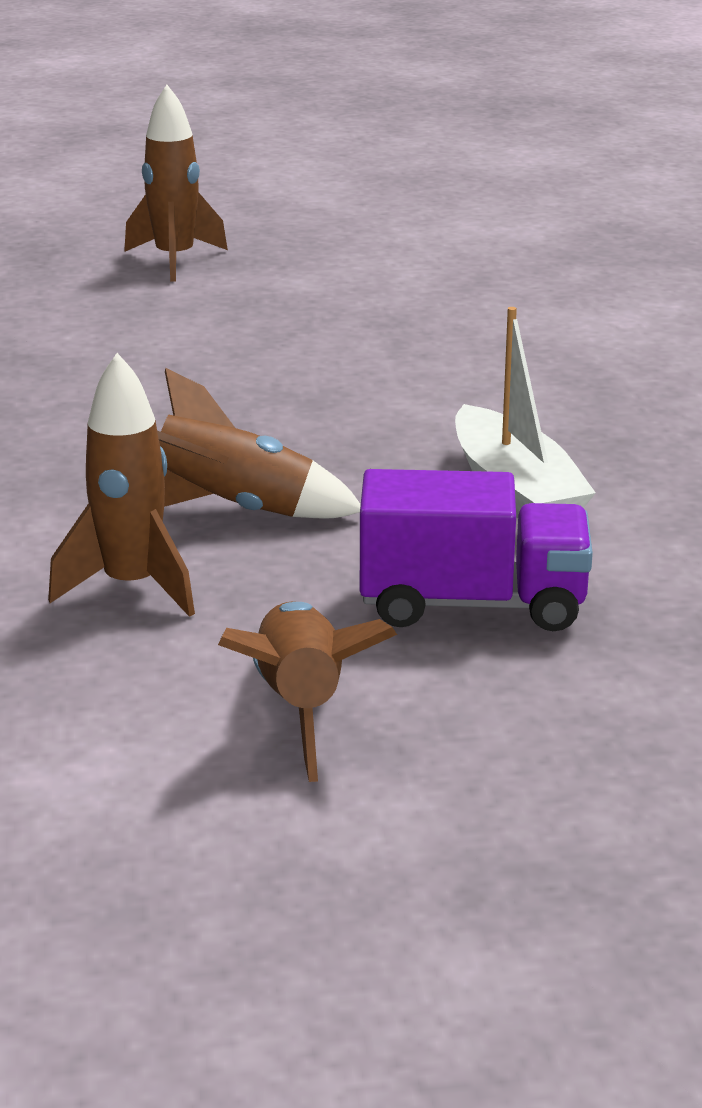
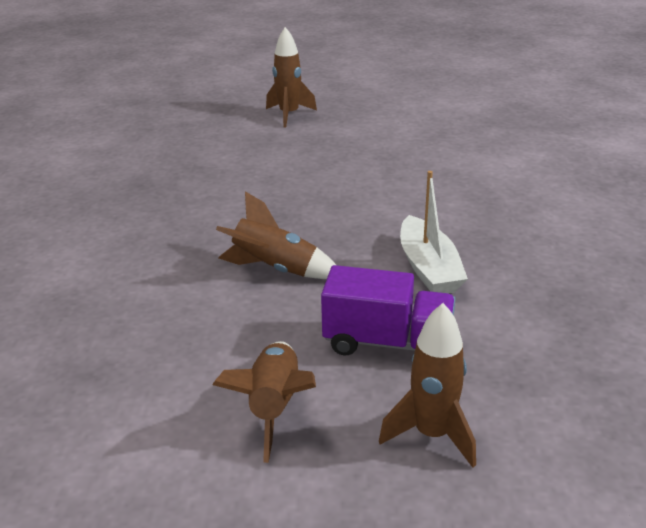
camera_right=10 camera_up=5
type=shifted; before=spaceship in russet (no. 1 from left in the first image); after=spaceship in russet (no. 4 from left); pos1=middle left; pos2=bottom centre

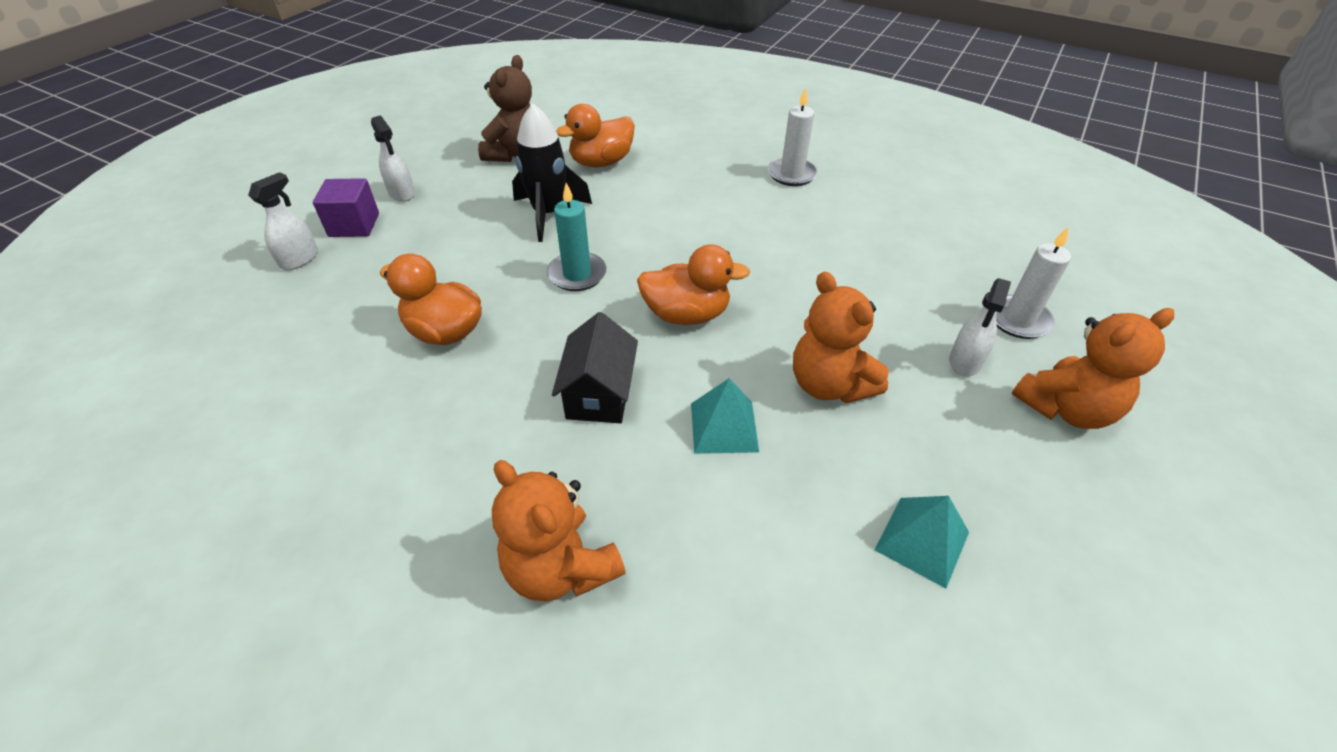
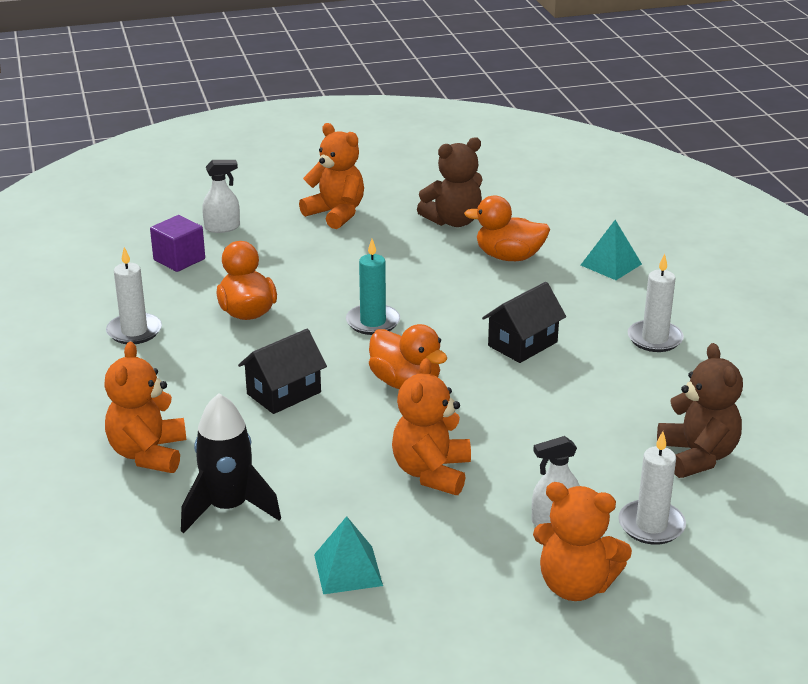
camera_right=45 camera_up=-15
type=new; after=candle in snow-white (no. 1 from left); pos2=middle left
type=shifted; before=block in purple; pos1=top left; pos2=middle left
type=shifted; before=spaceship in ebony; pos1=top centre; pos2=bottom left
type=swapped; before=spray bottle in snow-white (no. 2 from left); after=stuffed bear in orange-coloured (no. 2 from left); pos1=top left; pos2=top centre
type=new; after=cottage in ebony (no. 2 from left); pos2=centre
type=shifted; before=pyramid shape in teal (no. 1 from left in the first image); after=pyramid shape in teal (no. 2 from left); pos1=centre; pos2=middle right
type=new; after=stuffed bear in russet (no. 2 from left); pos2=middle right

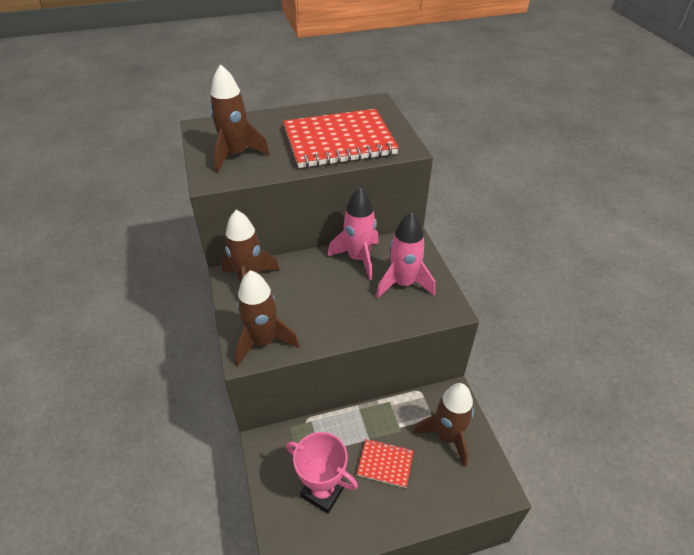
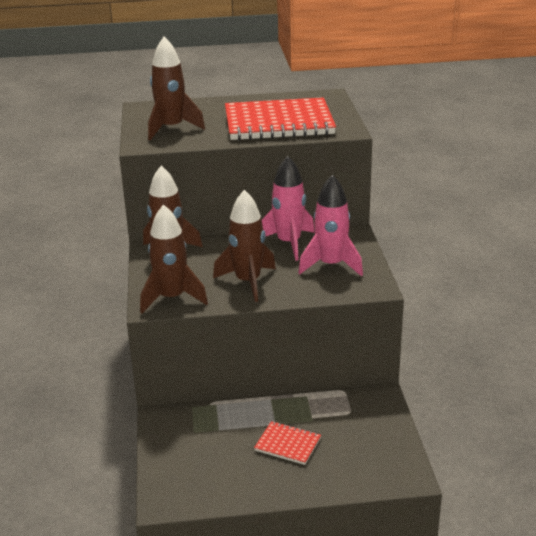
camera_right=10 camera_up=-15
type=shifted; before=spaceship in russet (no. 4 from left); pos1=bottom centre; pos2=centre
type=gone; before=prize cup in rosy; pos1=bottom centre

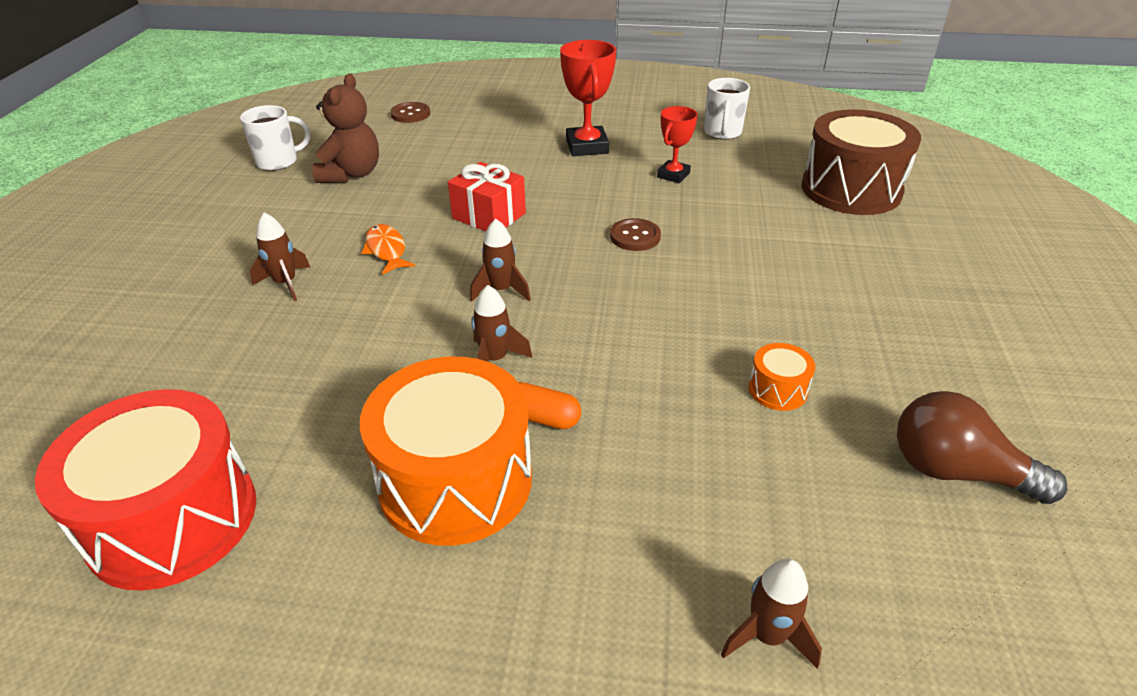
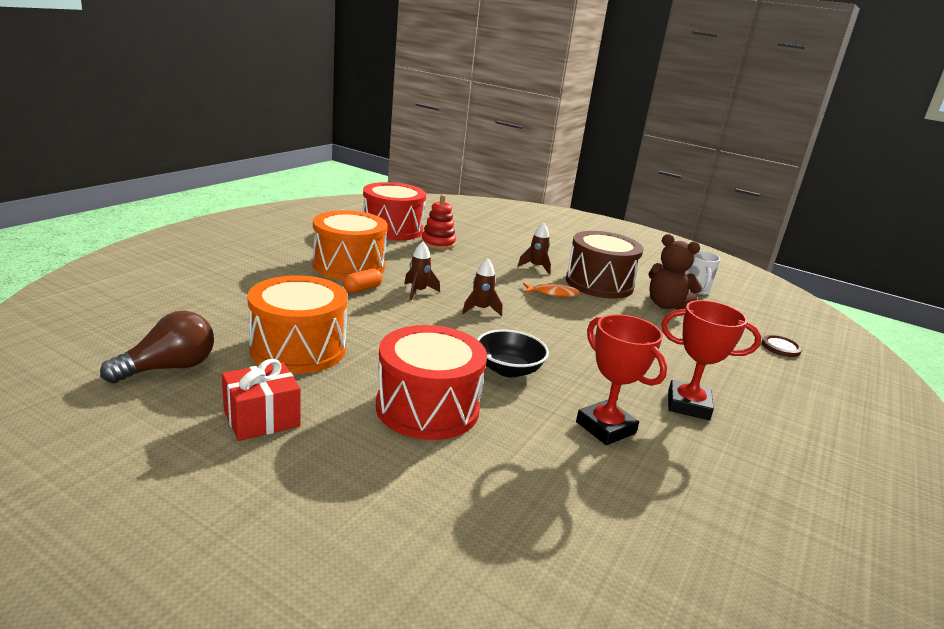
camera_right=110 camera_up=-15
type=shifted; before=present in red; pos1=top centre; pos2=middle left
type=scaled; before=toy drum in orange-coloured (no. 2 from left in the first image); pos1=middle right; pos2=middle left; scale=2.35
type=new; after=toy drum in red (no. 2 from left); pos2=centre
type=new; after=stacking toy in red; pos2=centre
type=swapped; before=button in russet (no. 2 from left); after=deep dish in ebony; pos1=centre; pos2=centre
type=shifted; before=toy drum in russet; pos1=top right; pos2=centre
type=scaled; before=prize cup in red (no. 2 from left in the first image); pos1=top centre; pos2=centre; scale=1.59
type=gone; before=coffee mug in snow-white (no. 2 from left); pos1=top centre
type=gone; before=spaceship in russet (no. 4 from left); pos1=bottom right

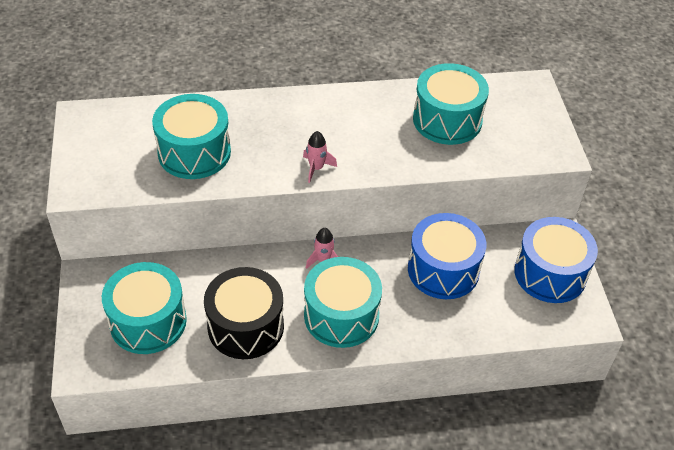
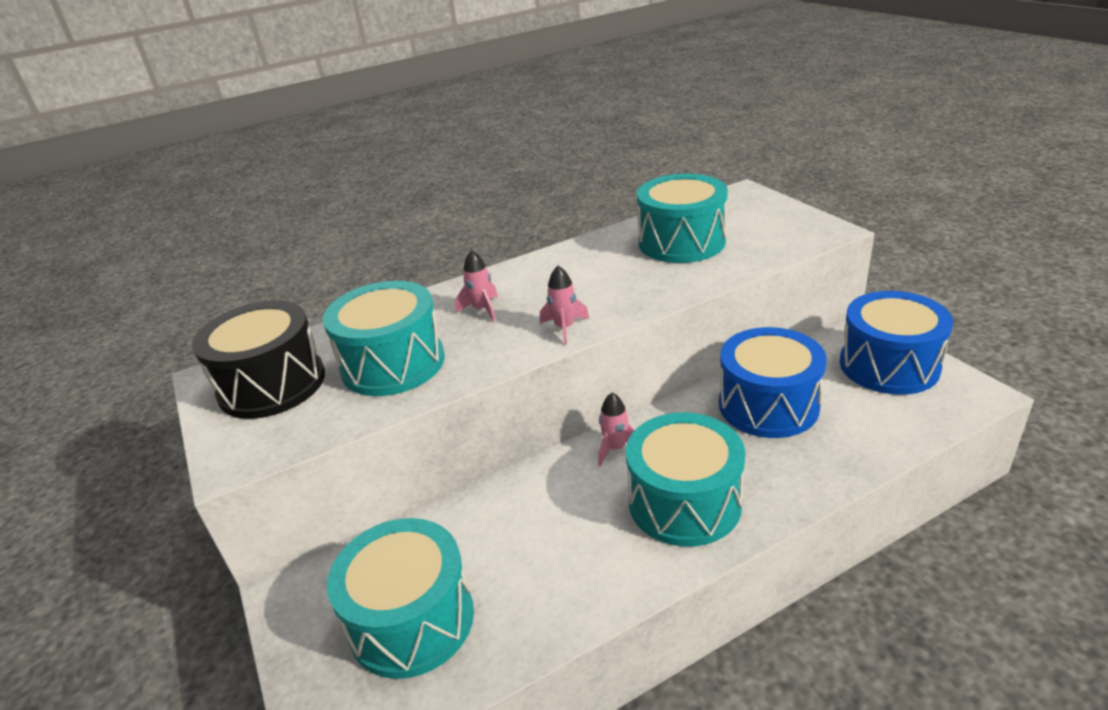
camera_right=-15 camera_up=-15
type=shifted; before=toy drum in ebony; pos1=bottom centre; pos2=middle left
type=new; after=spaceship in rosy (no. 1 from left); pos2=centre

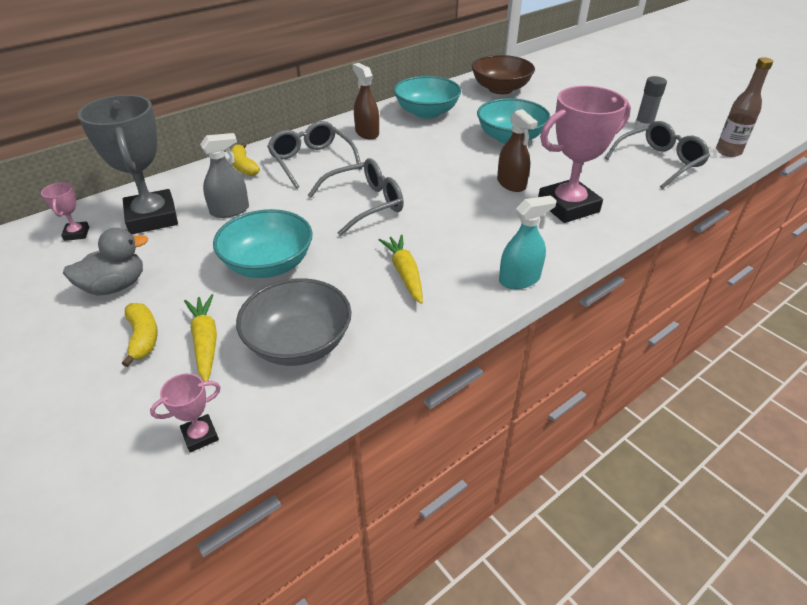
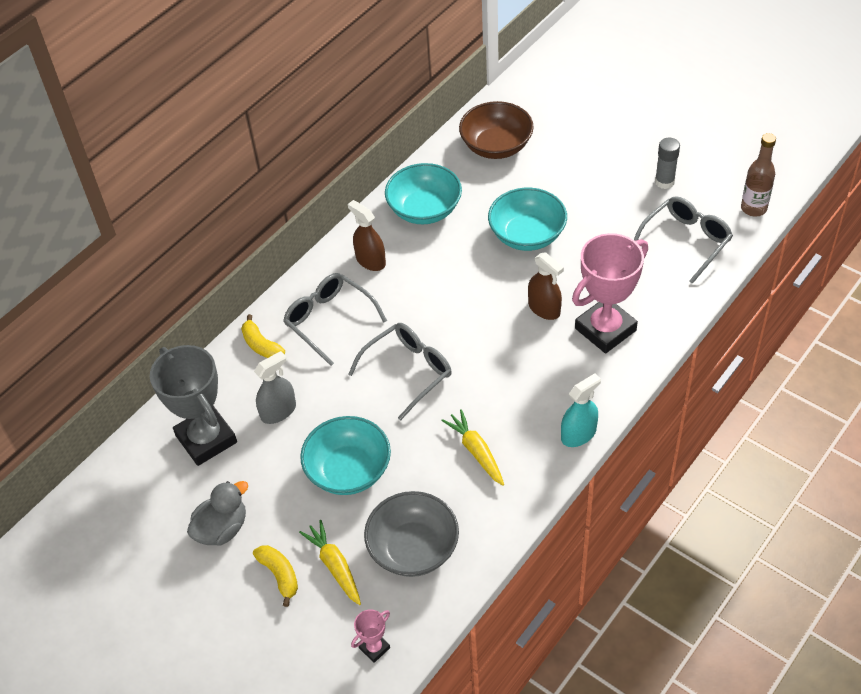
camera_right=-10 camera_up=10
type=gone; before=prize cup in rosy (no. 1 from left); pos1=middle left

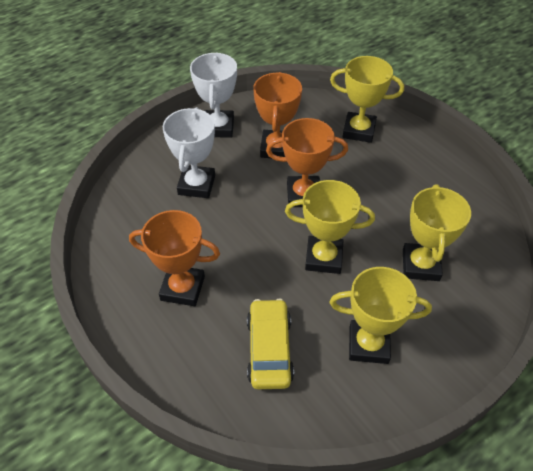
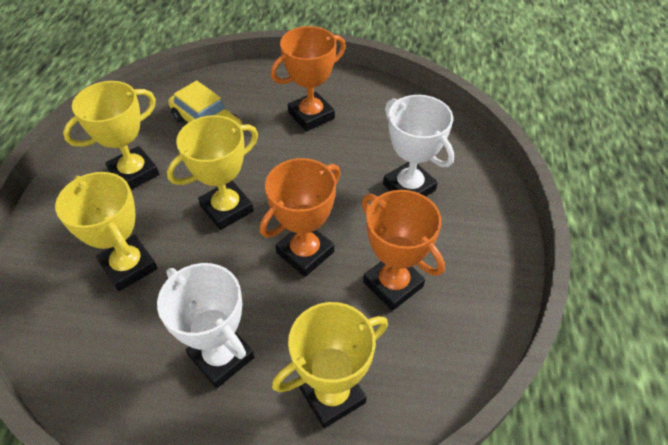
camera_right=135 camera_up=0
type=shifted; before=prize cup in snow-white (no. 2 from left in the first image); after=prize cup in snow-white (no. 1 from left); pos1=top centre; pos2=bottom left

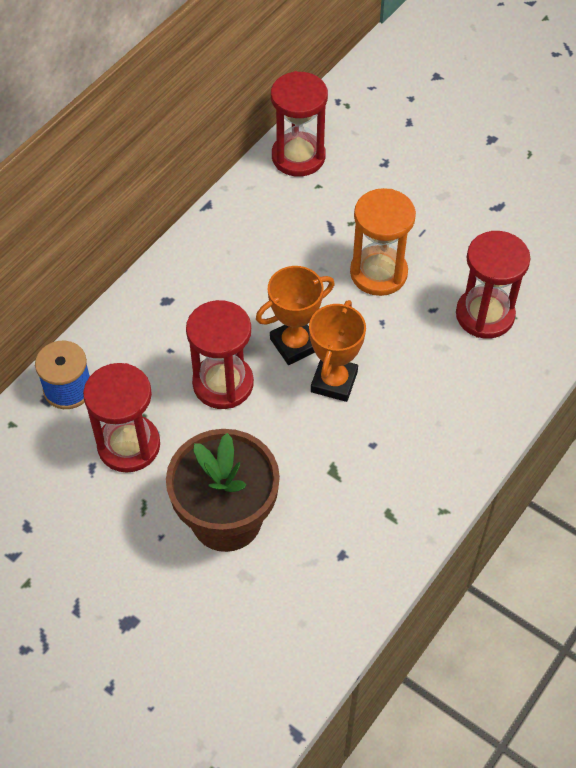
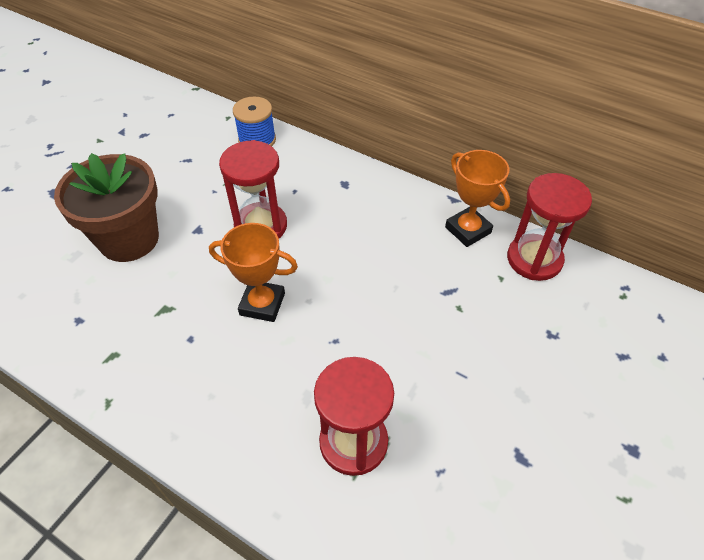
camera_right=85 camera_up=-5
type=shifted; before=prize cup in orange-coloured (no. 1 from left in the first image); after=prize cup in orange-coloured (no. 2 from left); pos1=centre; pos2=middle right
type=gone; before=sand timer in red (no. 1 from left); pos1=middle left
type=gone; before=sand timer in orange-coloured; pos1=top centre

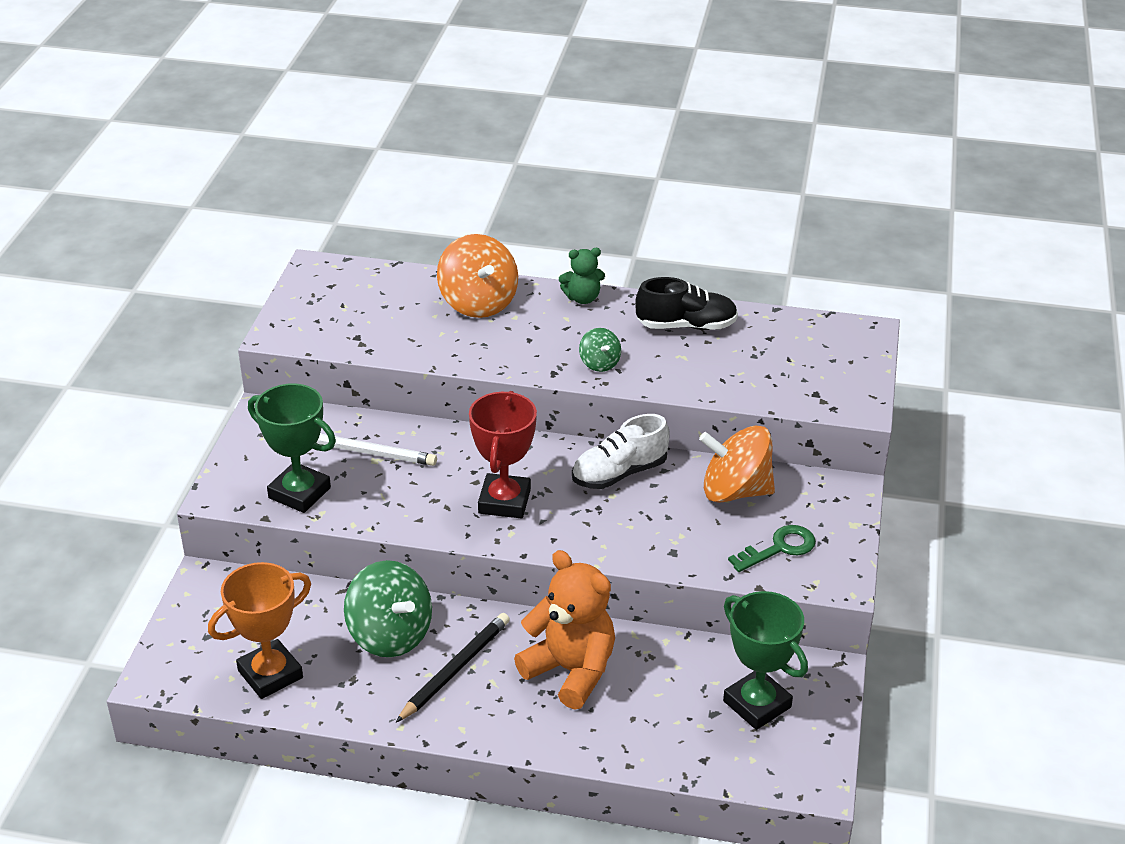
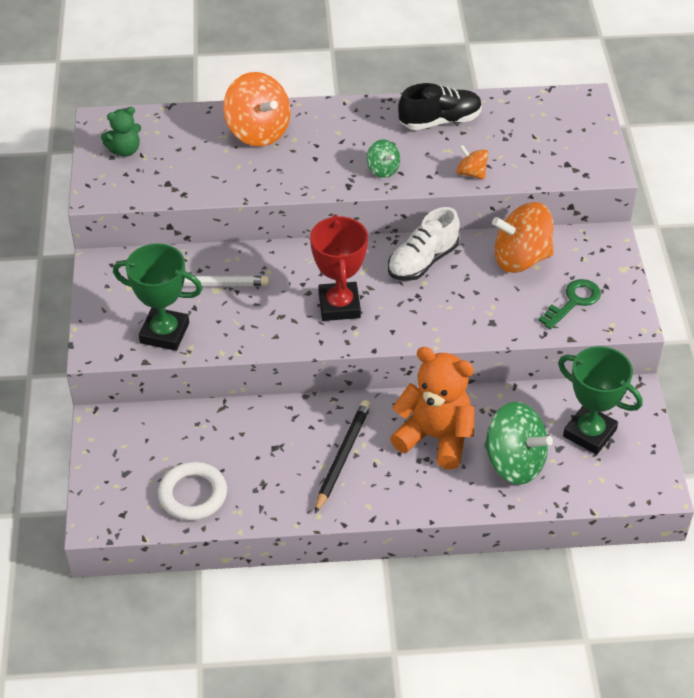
camera_right=-15 camera_up=10
type=shifted; before=stuffed bear in leaf-green; pos1=top centre; pos2=top left
type=swapped; before=prize cup in orange-coloured; after=hoop in snow-white; pos1=bottom left; pos2=bottom left
type=new; after=toy top in orange-coloured (no. 2 from left); pos2=top right
type=shifted; before=toy top in leaf-green (no. 1 from left in the first image); after=toy top in leaf-green (no. 2 from left); pos1=bottom centre; pos2=middle right

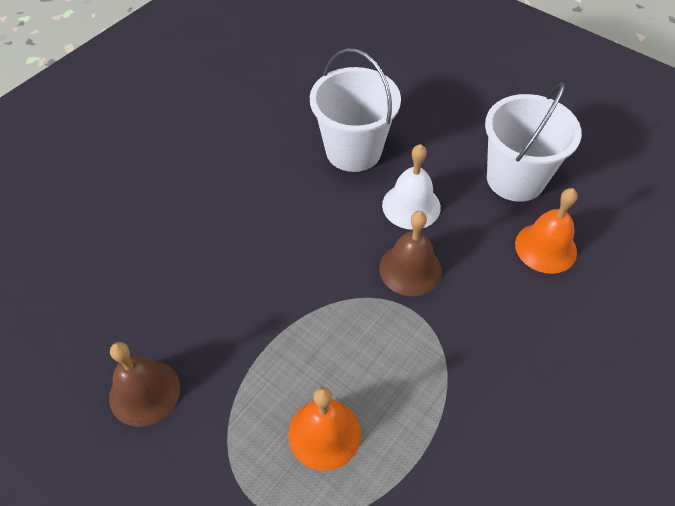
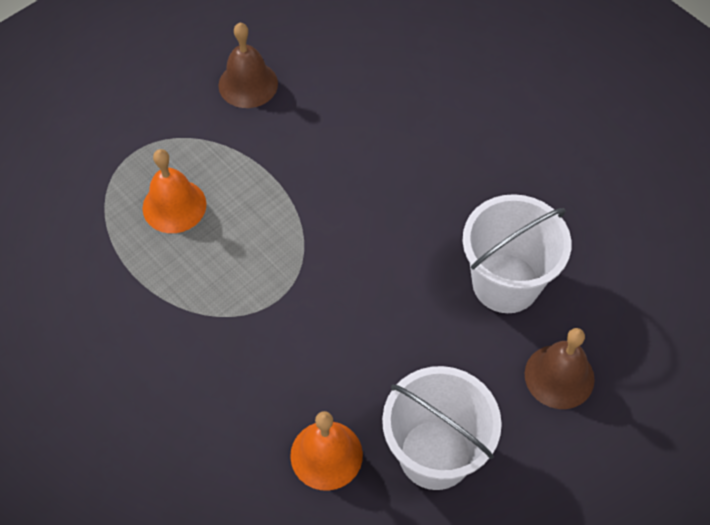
camera_right=100 camera_up=5
type=shifted; before=school bell in russet (no. 2 from left); pos1=centre; pos2=bottom right
type=gone; before=school bell in snow-white; pos1=centre

